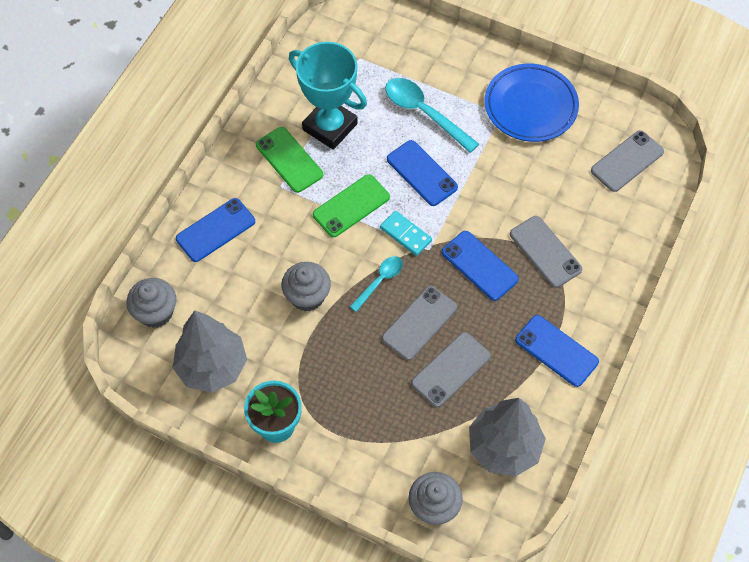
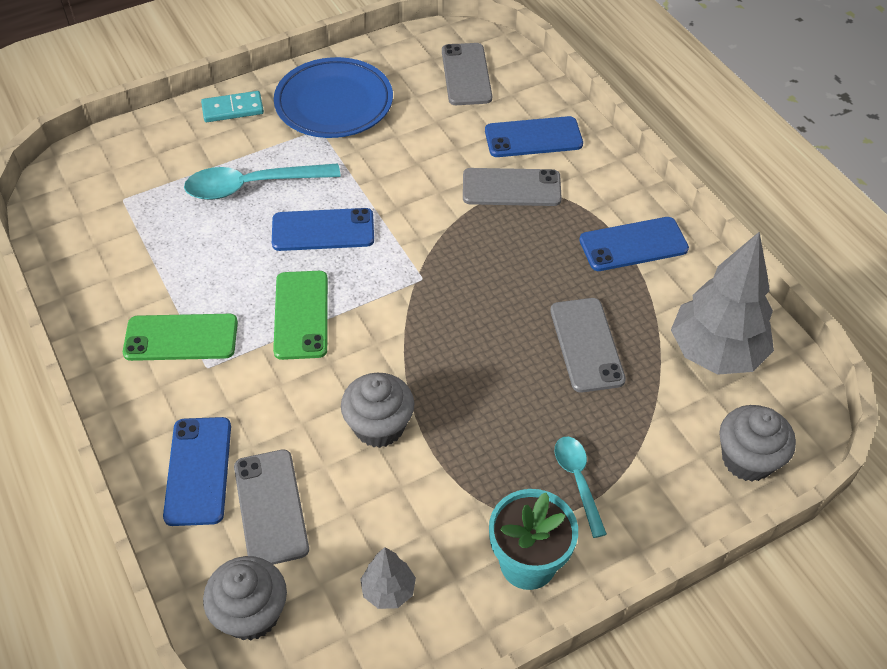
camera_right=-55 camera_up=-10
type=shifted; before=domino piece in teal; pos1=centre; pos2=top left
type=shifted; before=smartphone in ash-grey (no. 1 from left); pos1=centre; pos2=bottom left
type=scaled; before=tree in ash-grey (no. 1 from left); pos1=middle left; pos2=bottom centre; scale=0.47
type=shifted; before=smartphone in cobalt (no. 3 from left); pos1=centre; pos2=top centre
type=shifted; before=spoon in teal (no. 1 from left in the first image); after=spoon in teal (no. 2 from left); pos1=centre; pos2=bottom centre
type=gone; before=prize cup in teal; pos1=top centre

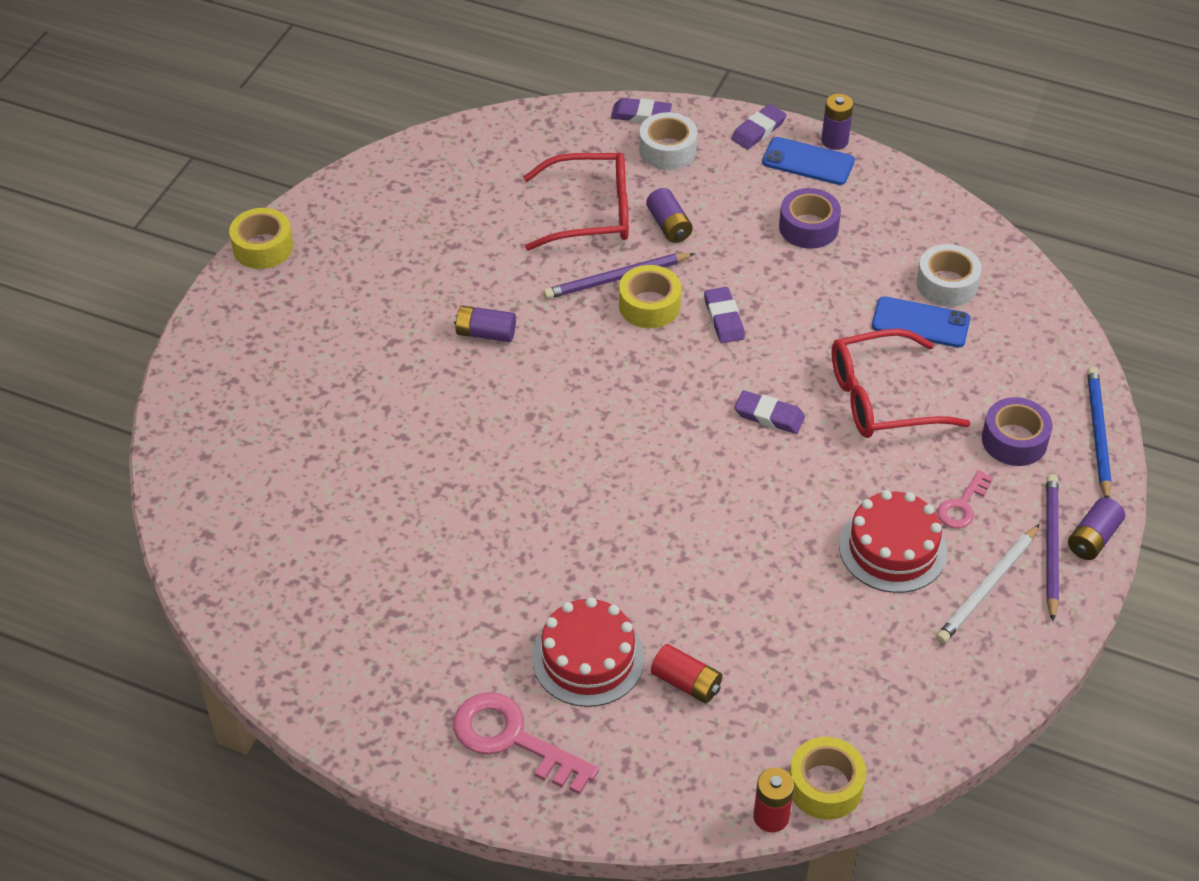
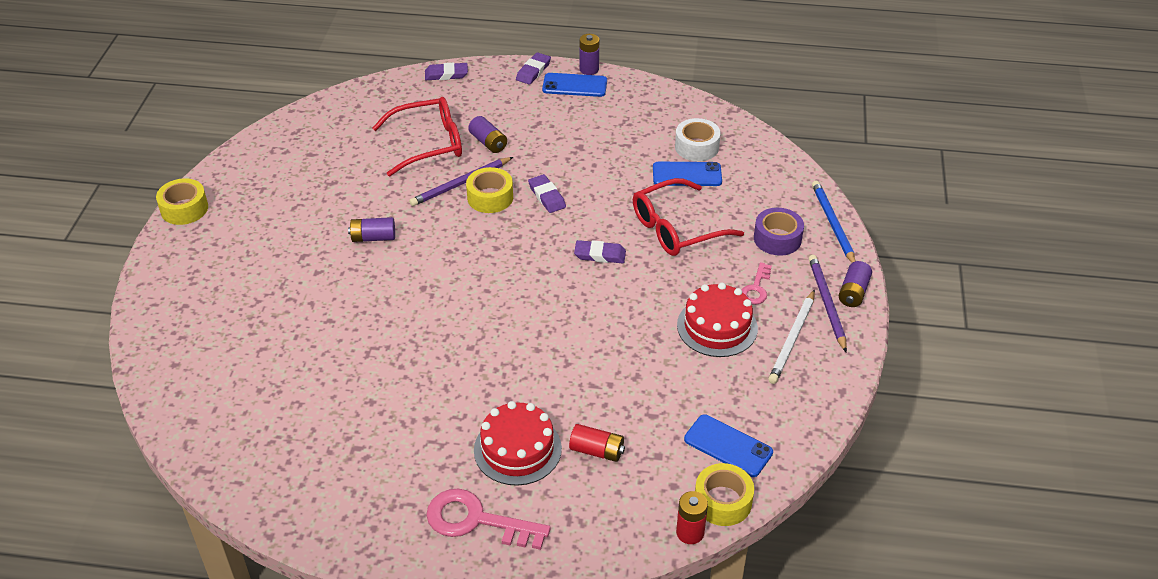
camera_right=-15 camera_up=-5
type=new; after=smartphone in cobalt (no. 3 from left); pos2=bottom centre
type=gone; before=tape in snow-white (no. 1 from left); pos1=top centre
type=gone; before=tape in purple (no. 1 from left); pos1=top right

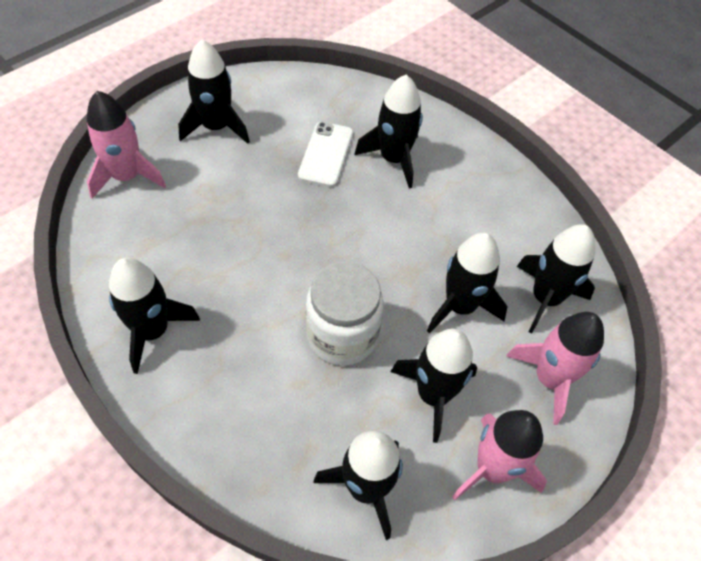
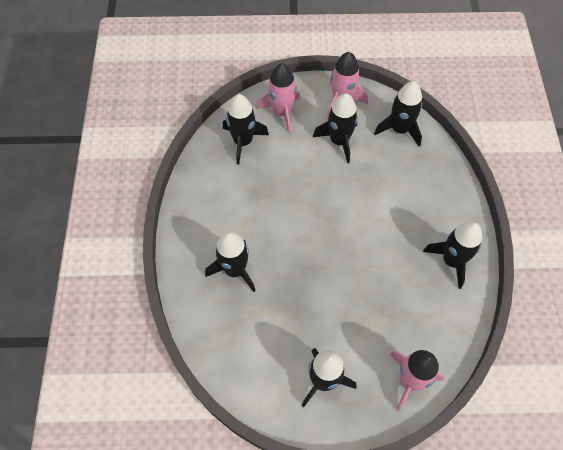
camera_right=-135 camera_up=5
type=gone; before=smartphone in snow-white; pos1=top centre
type=gone; before=preserve jar in snow-white; pos1=centre
type=gone; before=spaceship in ebony (no. 6 from left); pos1=centre

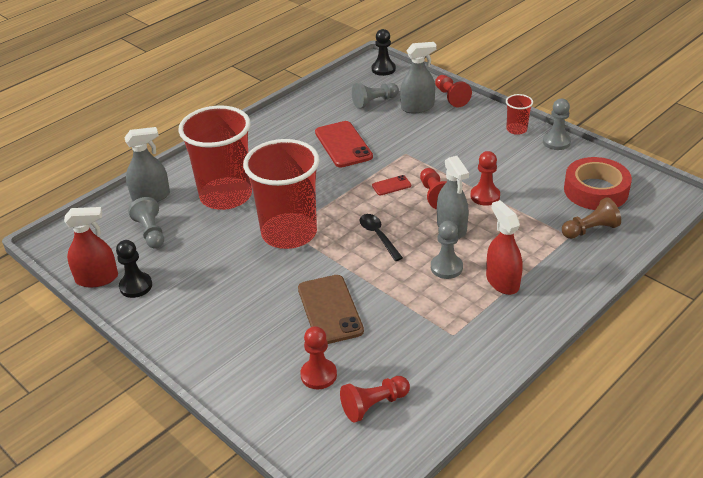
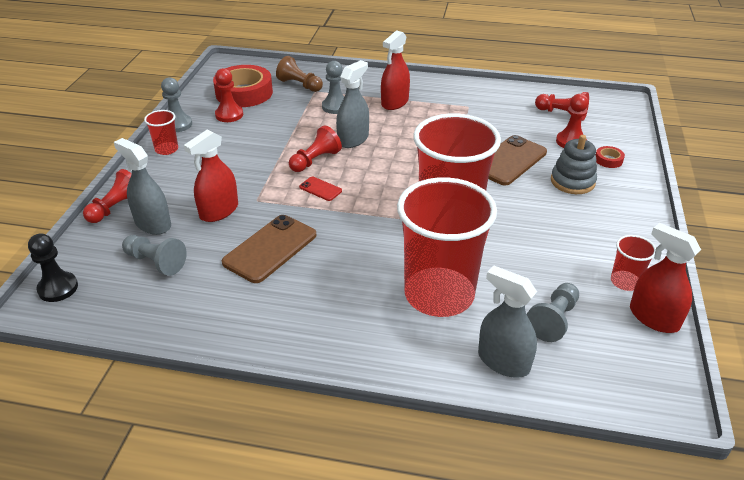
camera_right=-125 camera_up=0
type=new; after=spray bottle in red (no. 1 from left); pos2=middle left
type=shifted; before=pawn in red (no. 5 from left in the first image); after=pawn in red (no. 2 from left); pos1=middle right; pos2=top left
type=repainted; before=smartphone in red (no. 1 from left); after=smartphone in russet (no. 1 from left); pos1=top centre; pos2=centre
type=shifted; before=pawn in ash-grey (no. 3 from left); pos1=centre; pos2=top centre
type=new; after=stacking toy in ash-grey; pos2=middle right
type=new; after=tape in red (no. 2 from left); pos2=top right
type=swapped; before=pawn in ebony (no. 1 from left); after=cup in red (no. 4 from left); pos1=middle left; pos2=middle right
type=gone; before=spoon in ebony; pos1=centre

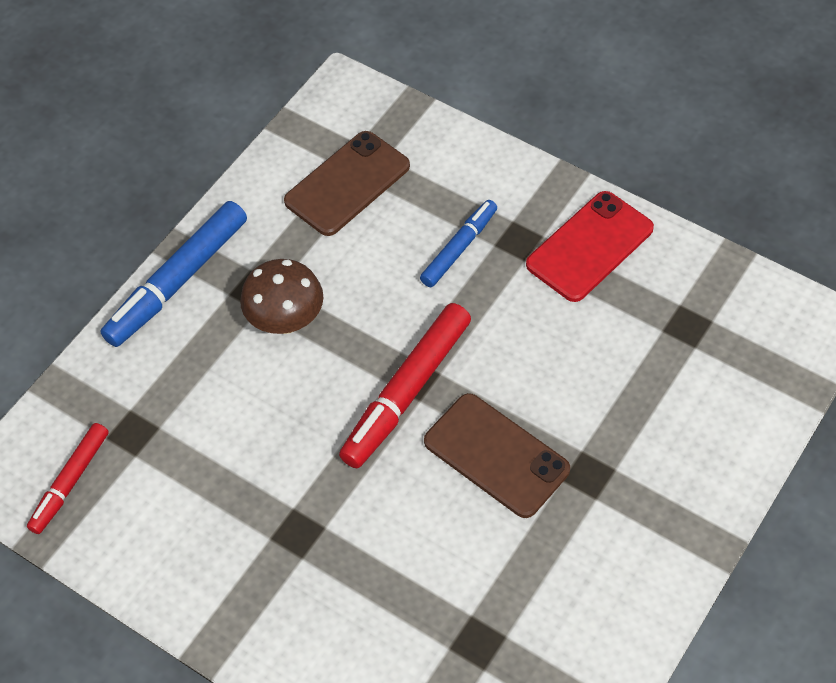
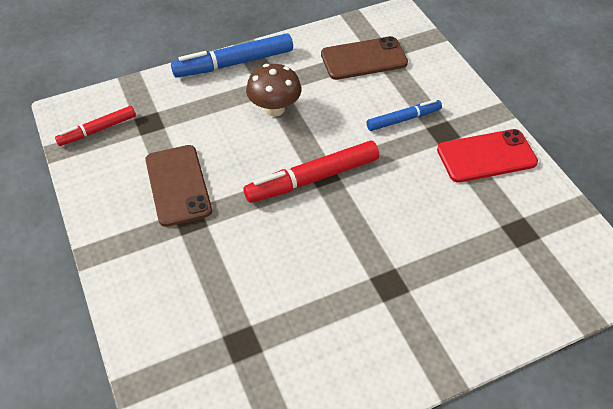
camera_right=30 camera_up=-5
type=shifted; before=smartphone in russet (no. 2 from left in the first image); after=smartphone in russet (no. 1 from left); pos1=centre; pos2=middle left

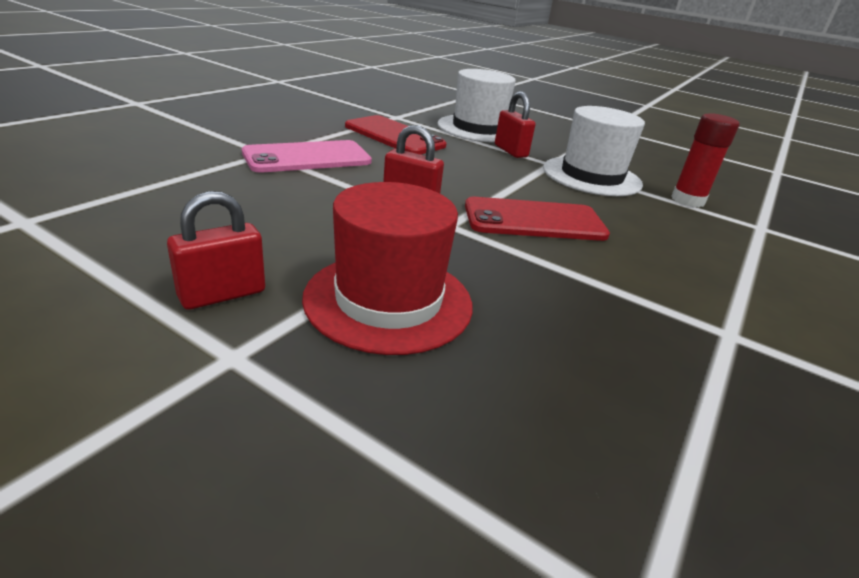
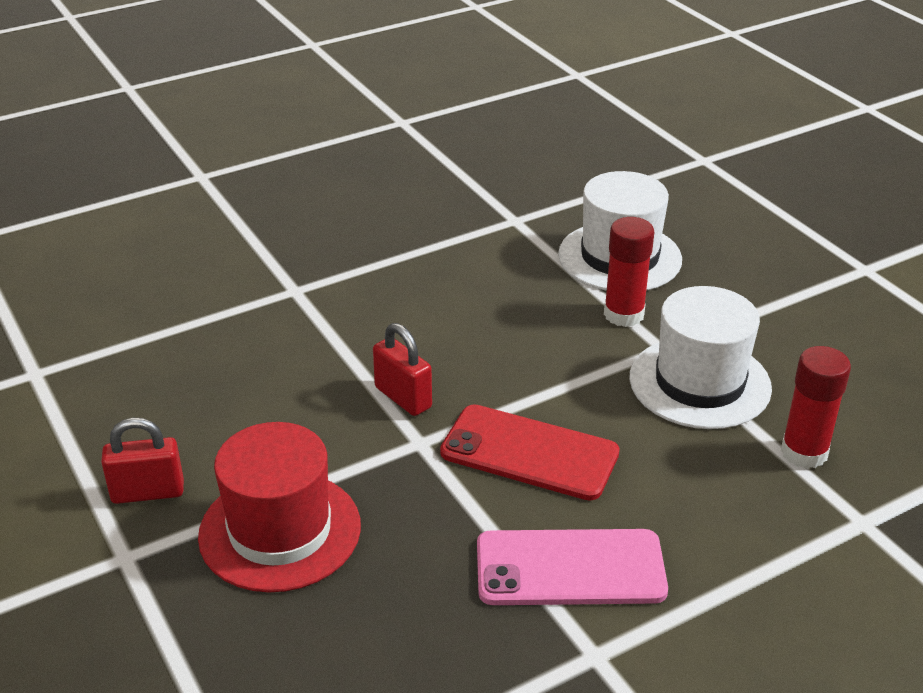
camera_right=30 camera_up=5
type=shifted; before=smartphone in rosy; pos1=top centre; pos2=bottom centre
type=swapped; before=lock in red (no. 3 from left); after=stick of glue in red (no. 1 from left); pos1=top centre; pos2=middle right
type=gone; before=smartphone in red (no. 1 from left); pos1=top centre

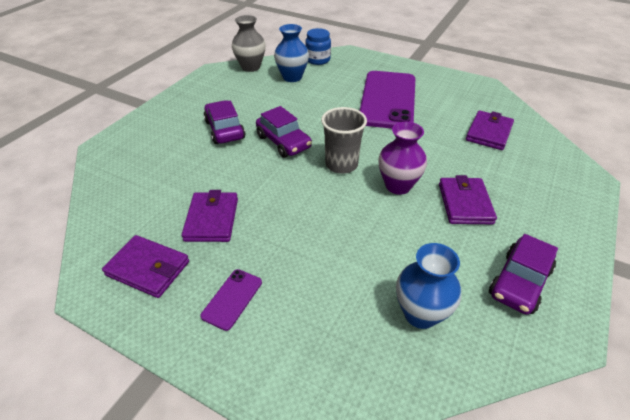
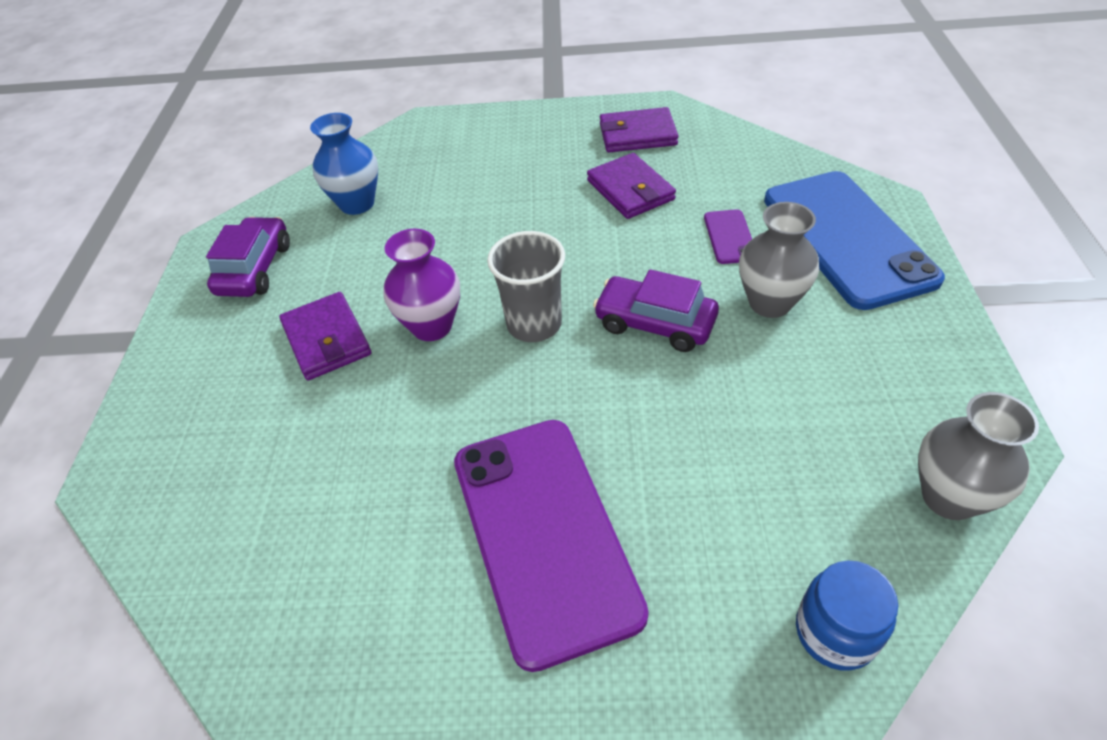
camera_right=155 camera_up=5
type=shifted; before=smartphone in purple (no. 1 from left in the first image); after=smartphone in purple (no. 2 from left); pos1=bottom centre; pos2=top centre
type=swapped; before=toy car in purple (no. 1 from left); after=vase in ash-grey (no. 1 from left); pos1=top centre; pos2=middle right
type=new; after=smartphone in cobalt; pos2=top right
type=gone; before=vase in cobalt (no. 1 from left); pos1=top centre
type=gone; before=wallet in purple (no. 4 from left); pos1=top right

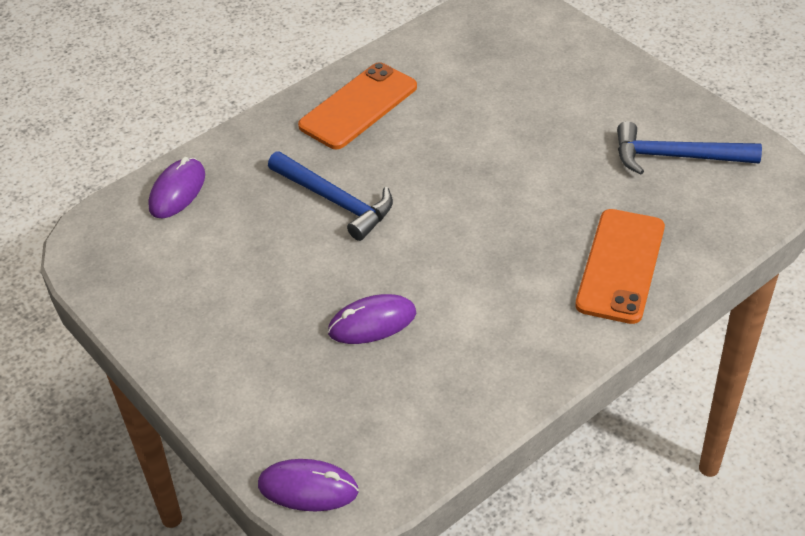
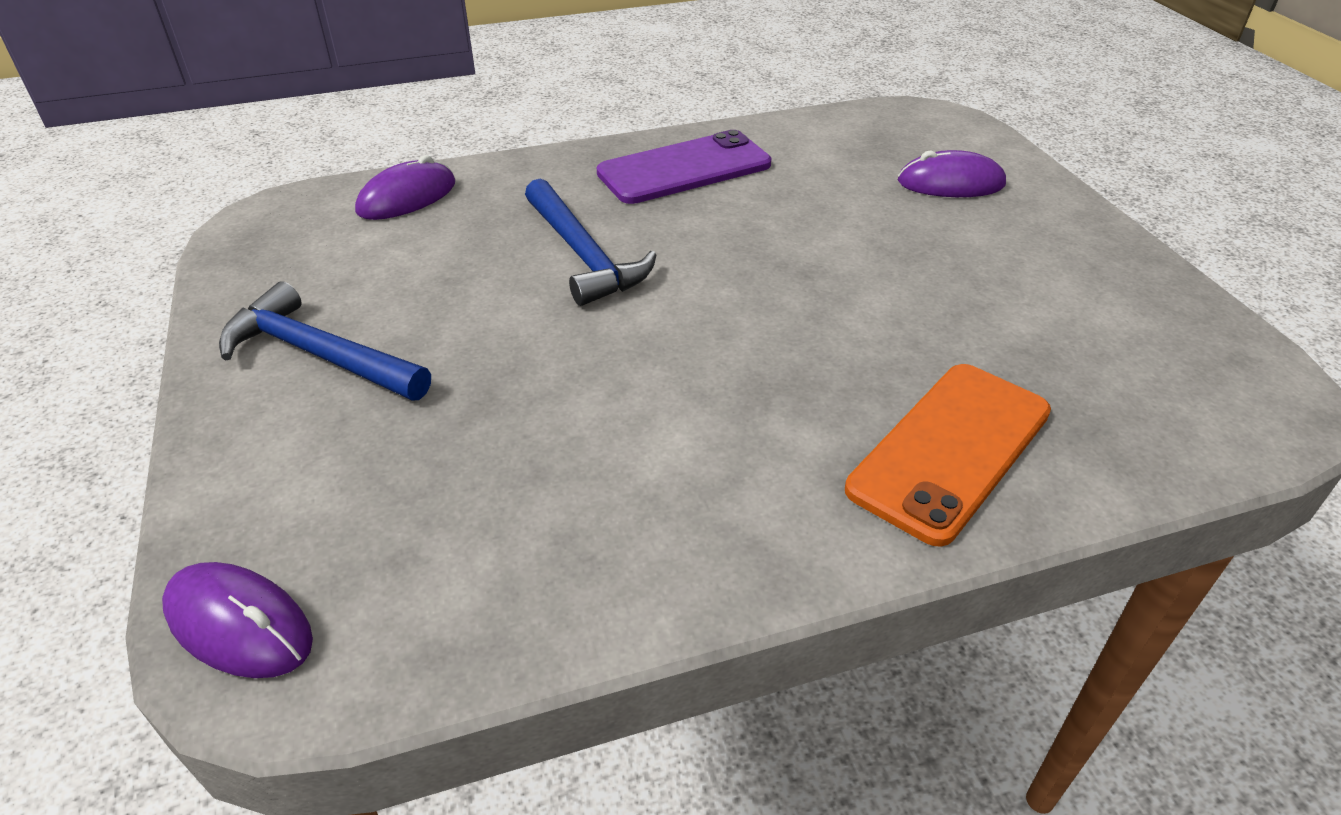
camera_right=20 camera_up=-5
type=shifted; before=hammer in cobalt (no. 2 from left in the first image); after=hammer in cobalt (no. 1 from left); pos1=top right; pos2=middle left
type=repainted; before=smartphone in orange-coloured (no. 1 from left); after=smartphone in purple; pos1=top centre; pos2=top centre
type=shifted; before=computer mouse in purple (no. 3 from left); pos1=centre; pos2=top right

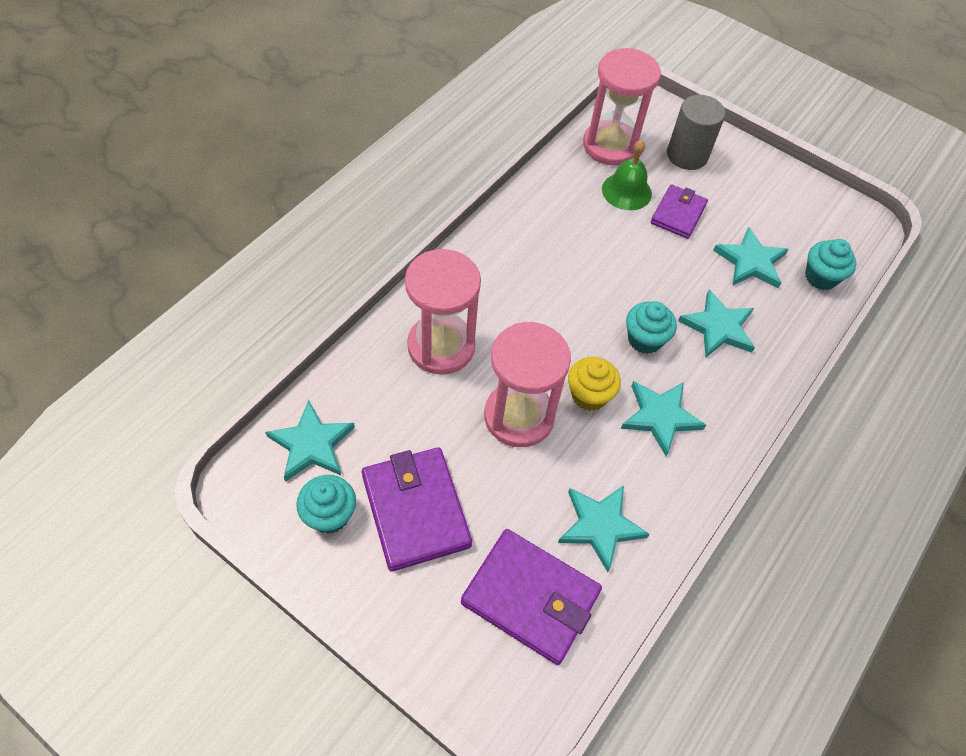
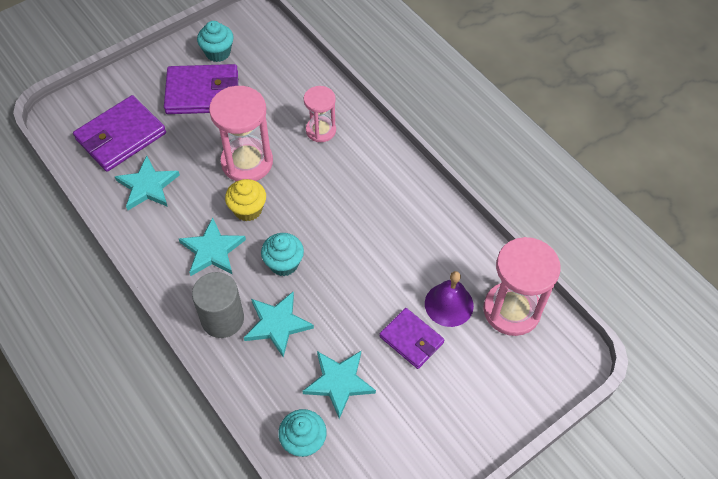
camera_right=110 camera_up=0
type=shifted; before=cylinder shape in ash-grey; pos1=top right; pos2=middle left
type=scaled; before=sand timer in rosy (no. 1 from left in the first image); pos1=centre; pos2=top centre; scale=0.6
type=repainted; before=school bell in leaf-green; after=school bell in purple; pos1=top centre; pos2=centre
type=gone; before=star in teal (no. 1 from left); pos1=middle left

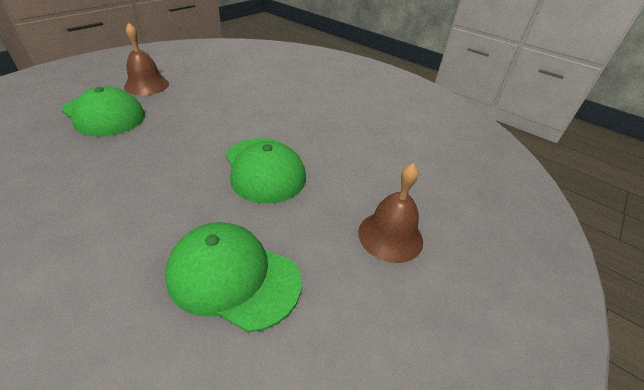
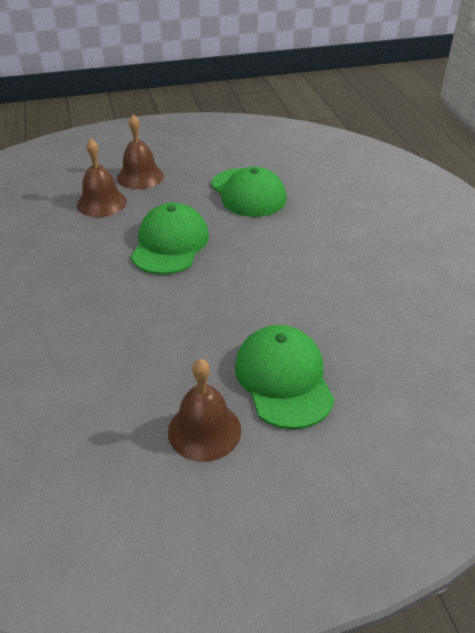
camera_right=-140 camera_up=0
type=new; after=school bell in russet (no. 1 from left); pos2=top left

